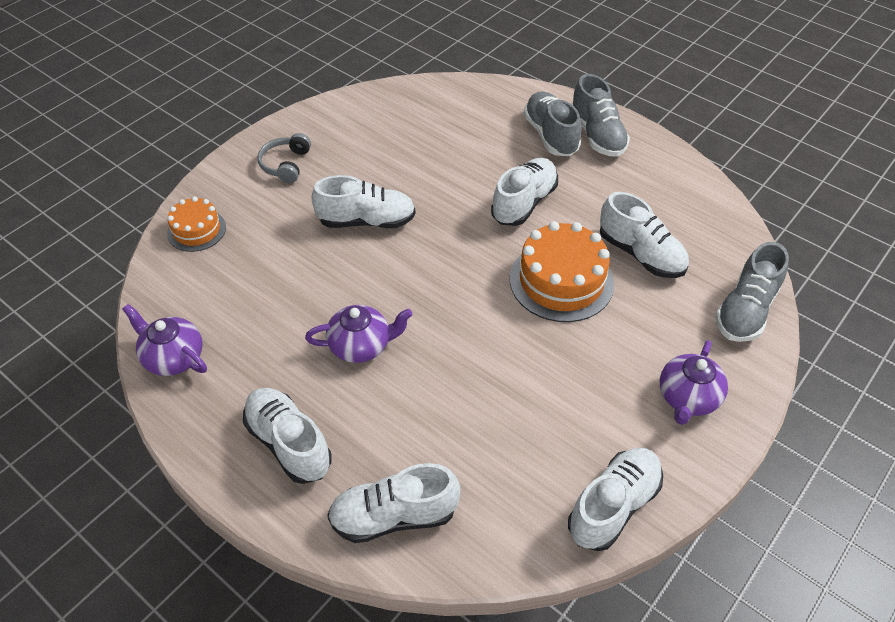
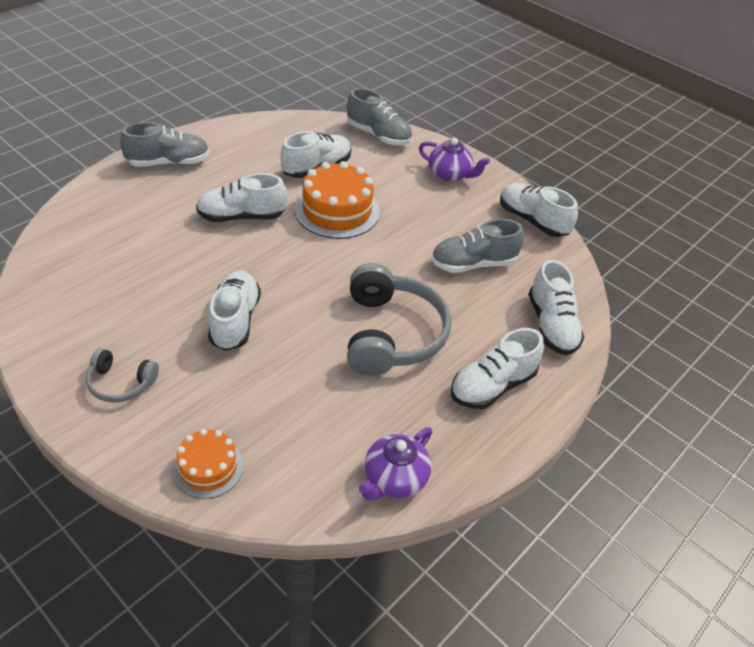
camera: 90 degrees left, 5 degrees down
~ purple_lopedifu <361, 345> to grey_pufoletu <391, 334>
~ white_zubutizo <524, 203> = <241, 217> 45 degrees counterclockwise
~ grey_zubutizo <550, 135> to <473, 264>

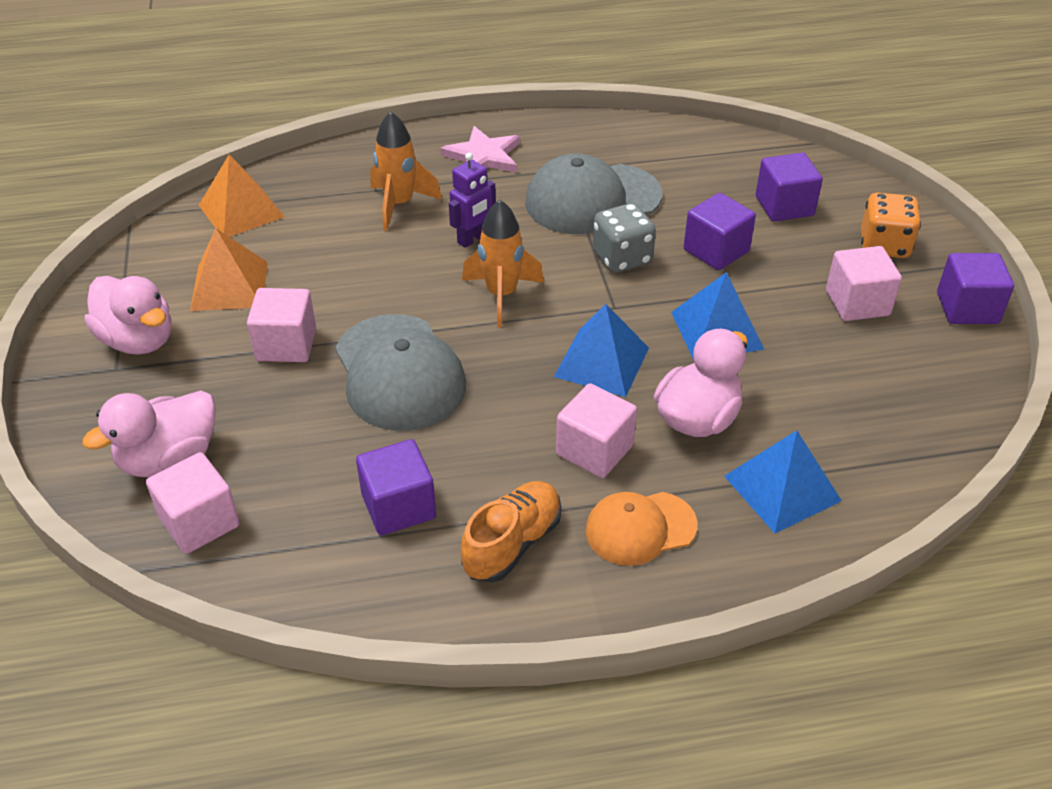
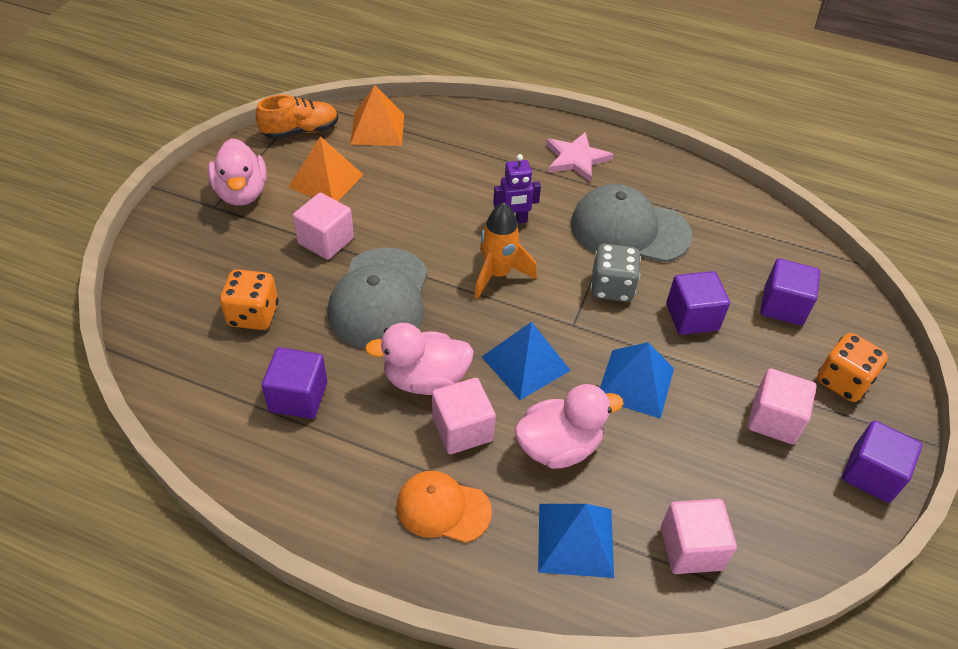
camera: 30 degrees right, 5 degrees up
~ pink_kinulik <169, 459> to <425, 379>
~ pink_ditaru <199, 522> to <691, 548>
- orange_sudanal <399, 205>
~ orange_zubutizo <512, 543> to <300, 131>
+ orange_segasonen <253, 315>

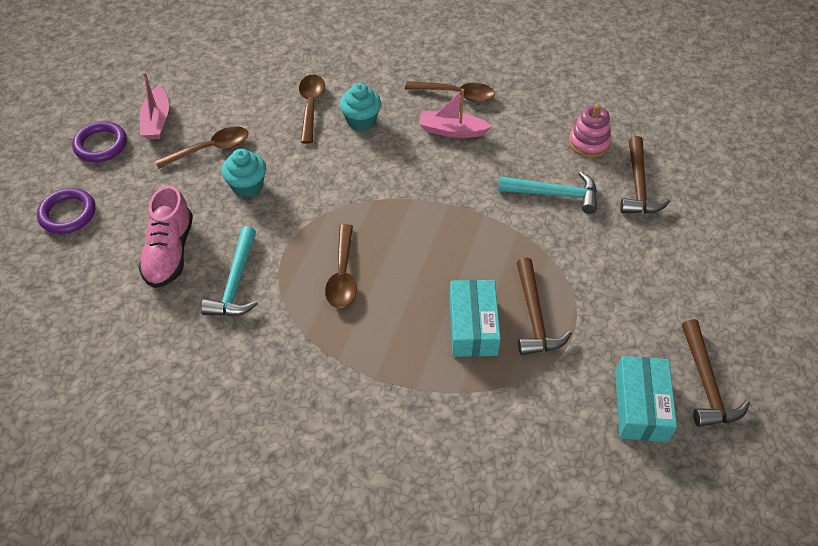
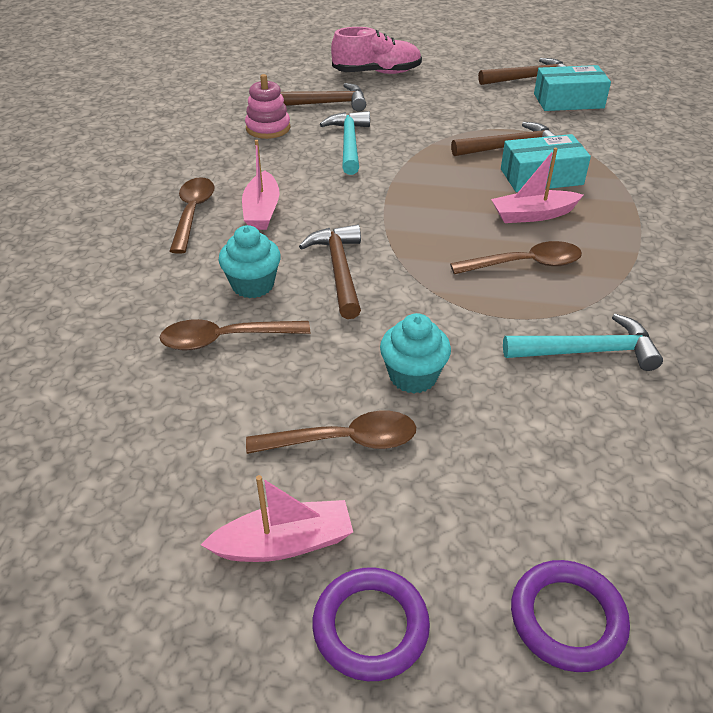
camera: 100 degrees left, 10 degrees down
~ pink_zubutizo <170, 252> to <377, 73>
~ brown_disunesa <210, 149> = <344, 440> 120 degrees clockwise
+ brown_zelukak <339, 270>
+ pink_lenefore <533, 215>

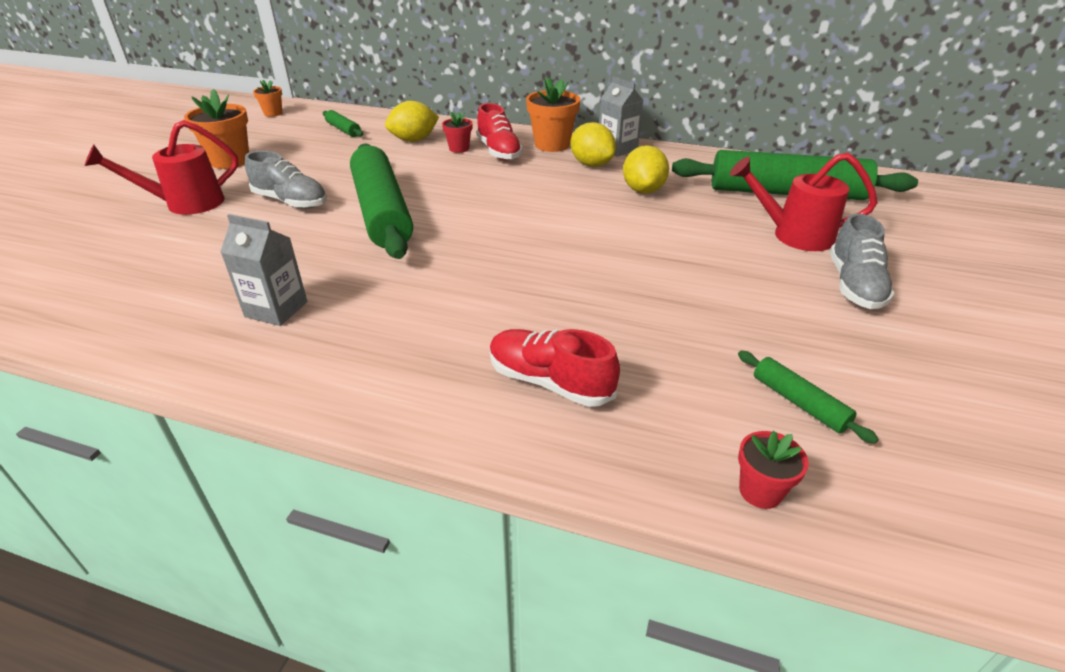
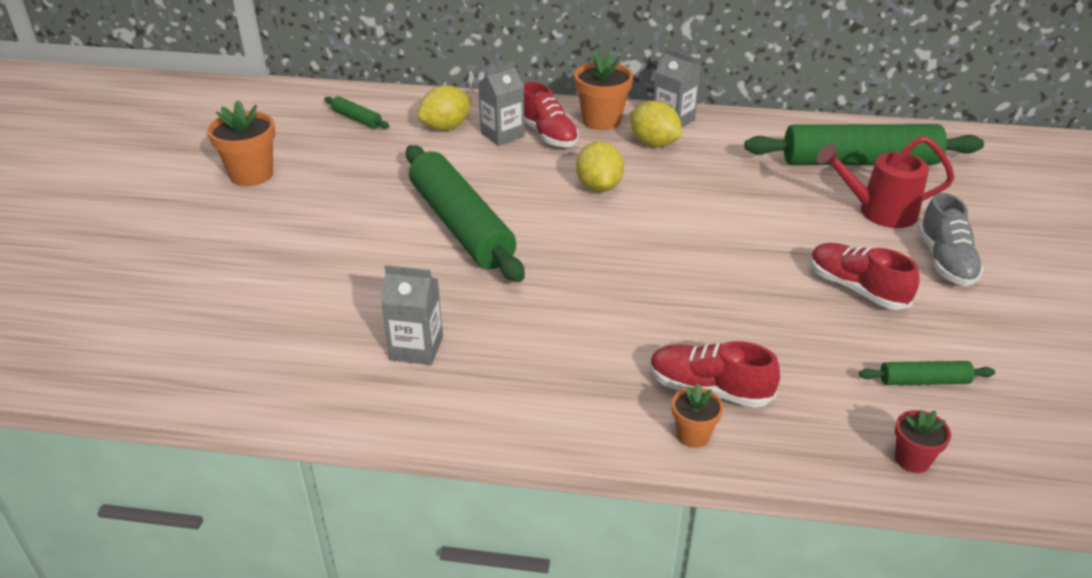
camera: 10 degrees left, 0 degrees up
- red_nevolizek <186, 204>
- grey_zubutizo <291, 202>
~ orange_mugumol <273, 113> to <693, 435>
~ red_mugumol <459, 149> to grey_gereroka <502, 135>
~ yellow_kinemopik <643, 190> to <599, 187>
~ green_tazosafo <798, 402> = <923, 381> 45 degrees counterclockwise
+ red_zubutizo <856, 289>

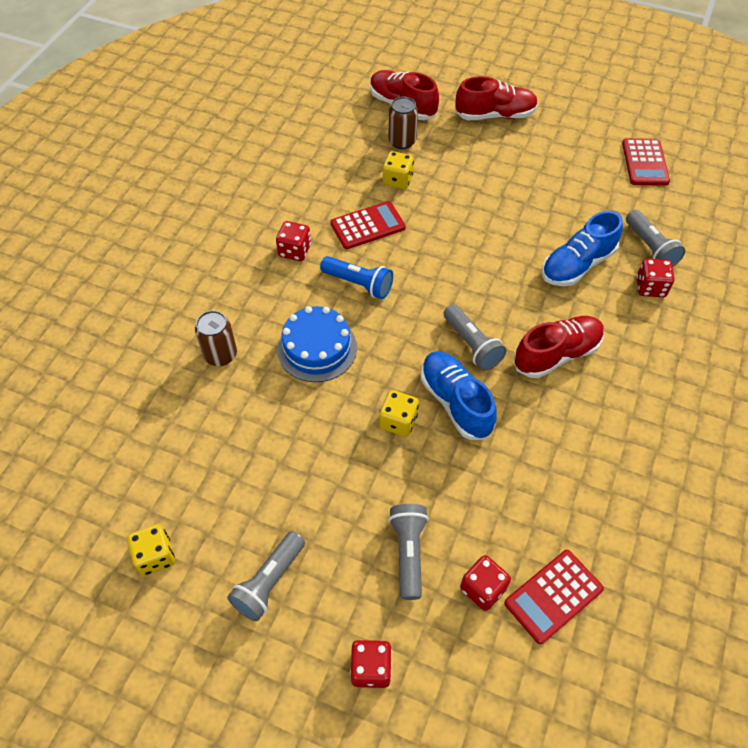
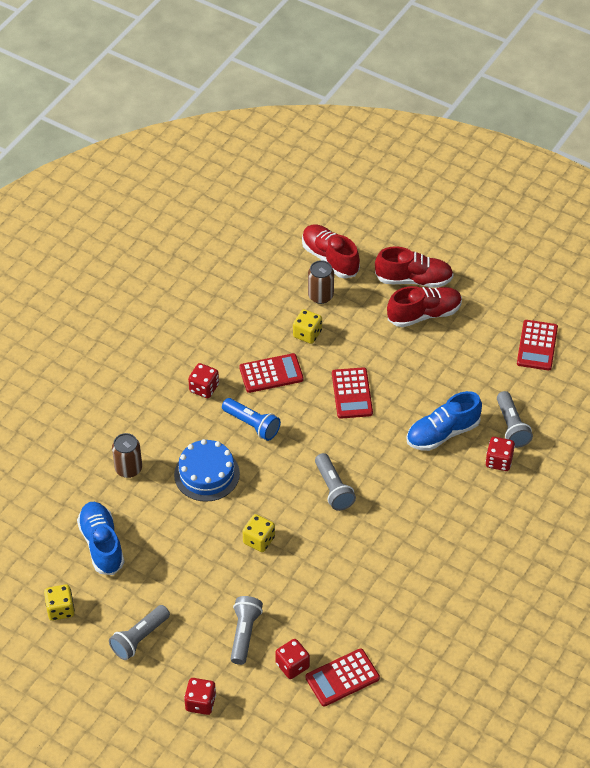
camera: 10 degrees right, 5 degrees down
~ blue_zubutizo <455, 402> to <102, 544>
~ red_zubutizo <557, 354> to <424, 314>
+ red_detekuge <352, 393>

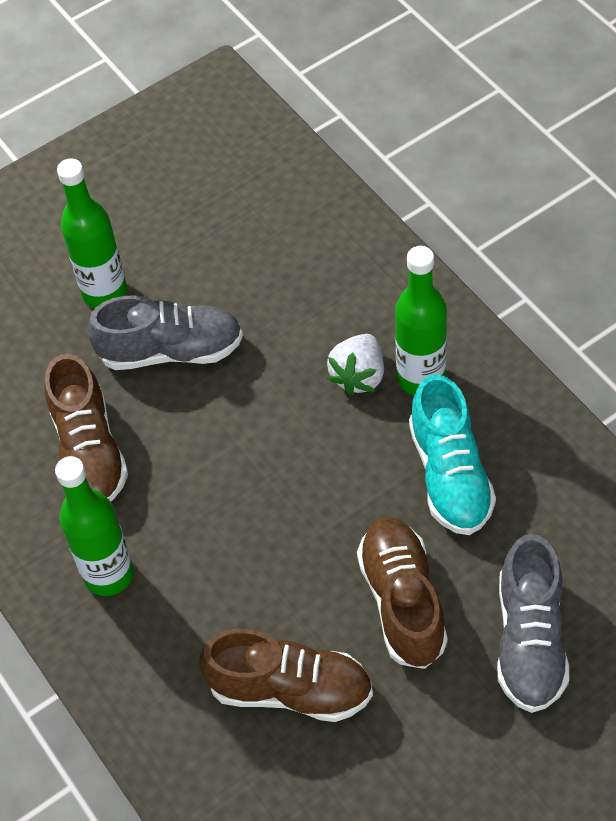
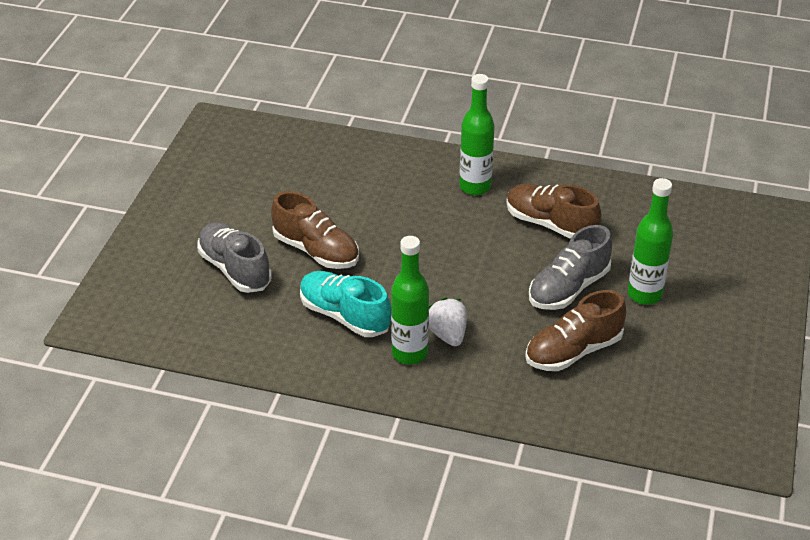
camera: 135 degrees right, 15 degrees down
~ brown_zubutizo <290, 690> to <573, 351>

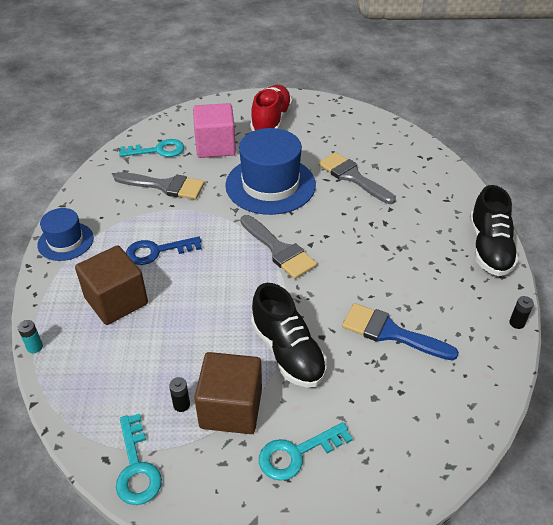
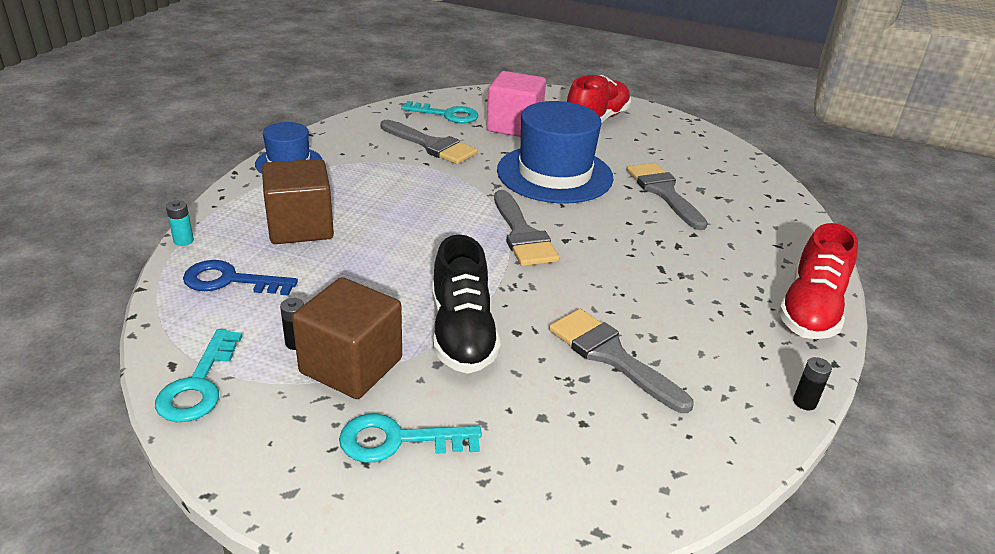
camera: 20 degrees right, 10 degrees down
~ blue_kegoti <157, 251> to <230, 281>
~ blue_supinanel <390, 333> to grey_supinanel <611, 356>
~ black_zubutizo <489, 248> to red_zubutizo <810, 310>

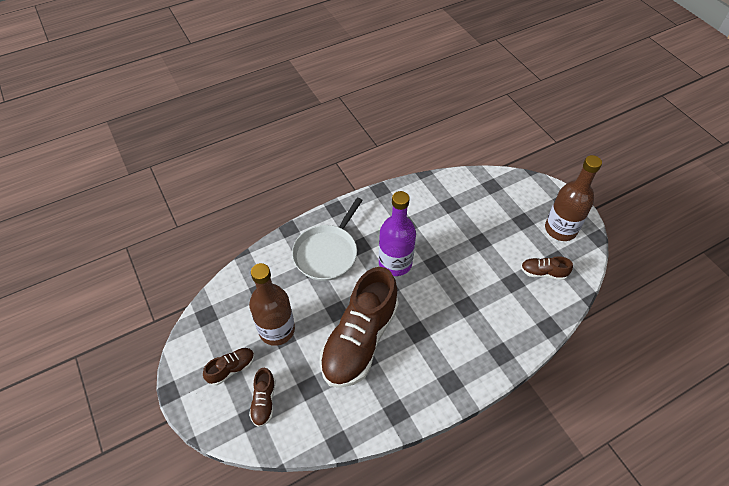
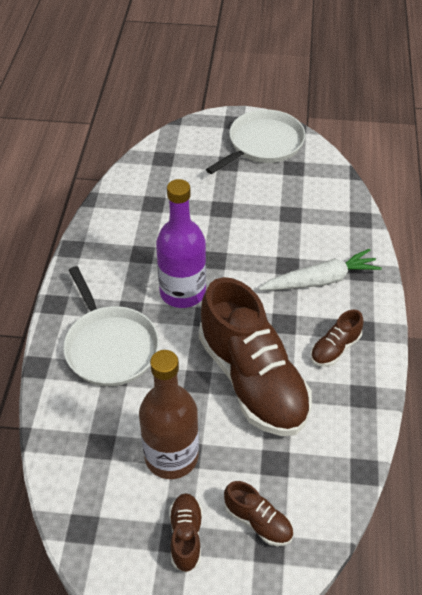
camera: 55 degrees left, 5 degrees down
~ brown_zubutizo <543, 273> to <335, 348>
~ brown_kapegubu <560, 229> to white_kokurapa <263, 144>
+ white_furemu <321, 280>

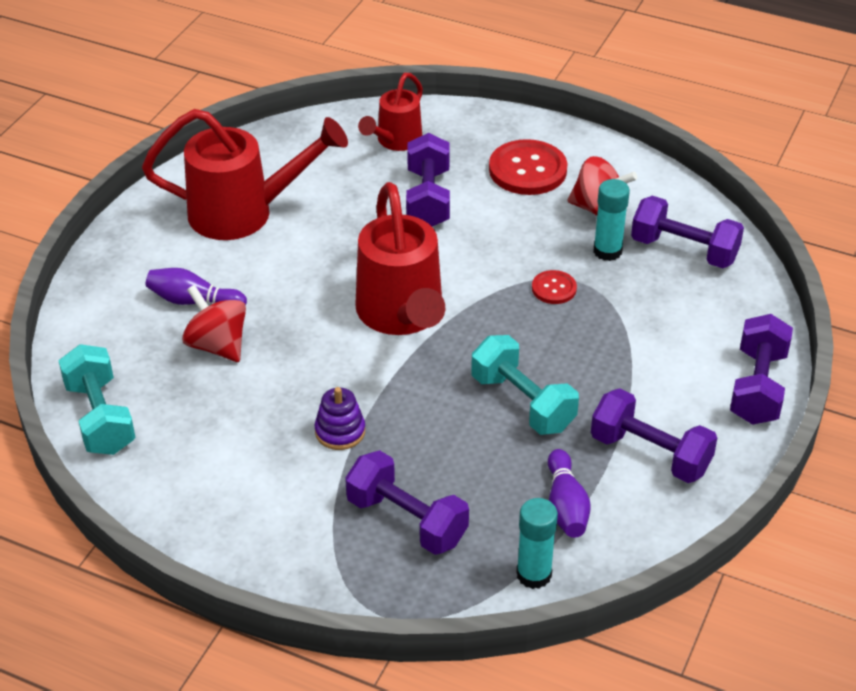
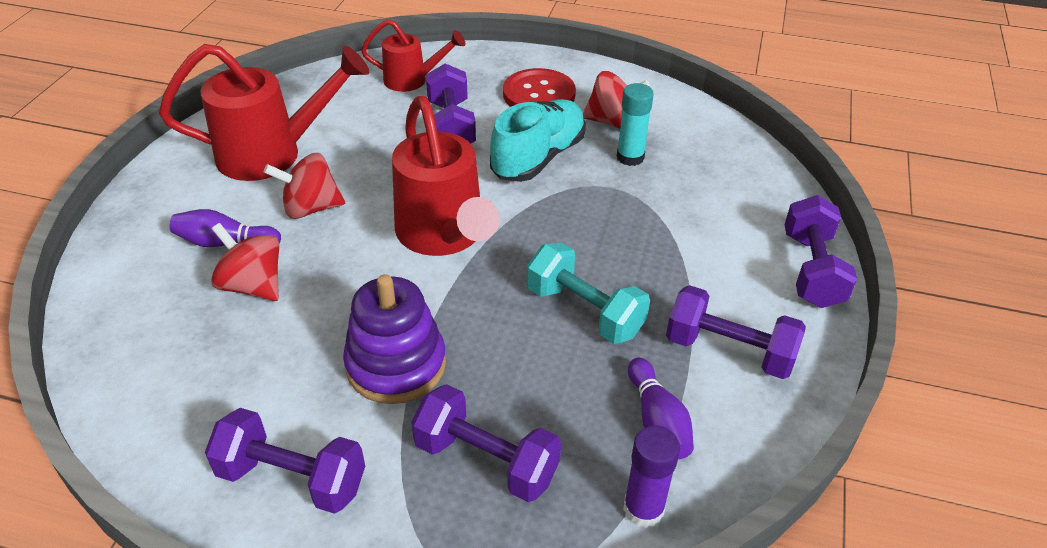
camera: 10 degrees left, 0 degrees up
- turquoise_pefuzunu <100, 418>
~ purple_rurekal <340, 431> = <396, 365> x1.80
~ red_nevolizek <395, 141> = <412, 80> 105 degrees counterclockwise
~ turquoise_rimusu <534, 574> to purple_rimusu <643, 509>
- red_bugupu <554, 288>
~ purple_pefuzunu <684, 250> to <292, 478>
+ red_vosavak <310, 208>
+ turquoise_zubutizo <538, 158>

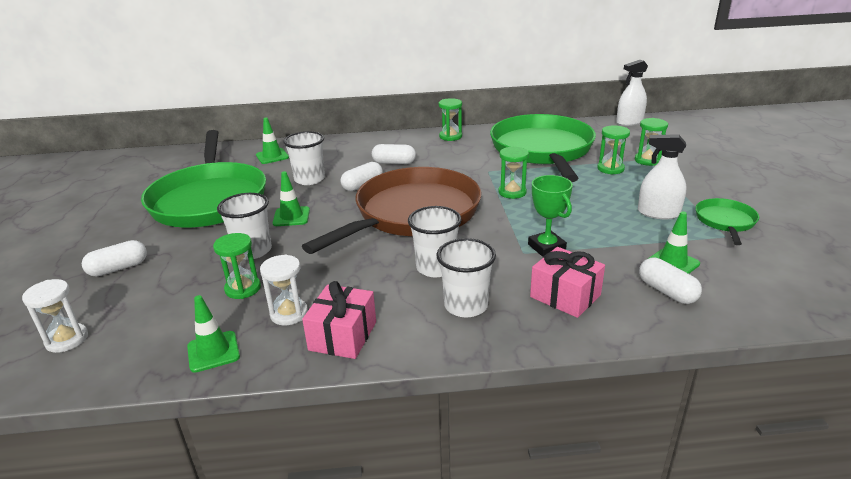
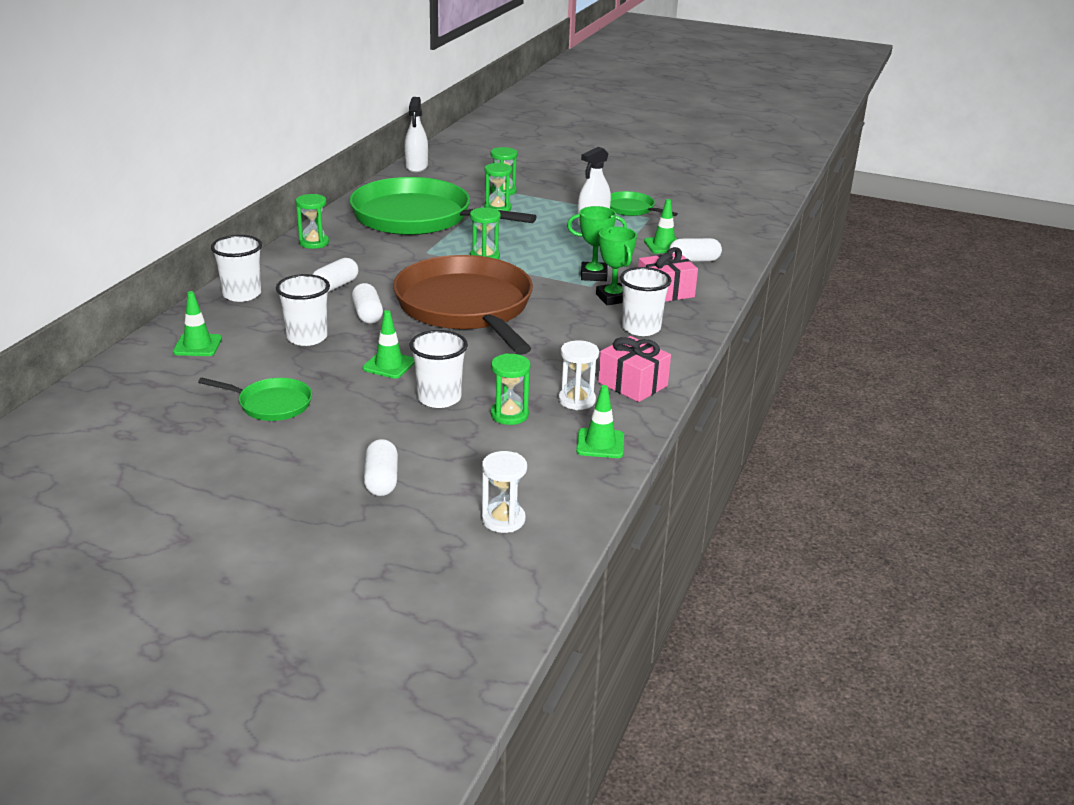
camera: 65 degrees left, 0 degrees up
~ green_kokurapa <209, 199> = <271, 404> x0.44
~ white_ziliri <436, 267> to <242, 294>
+ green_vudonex <613, 298>

